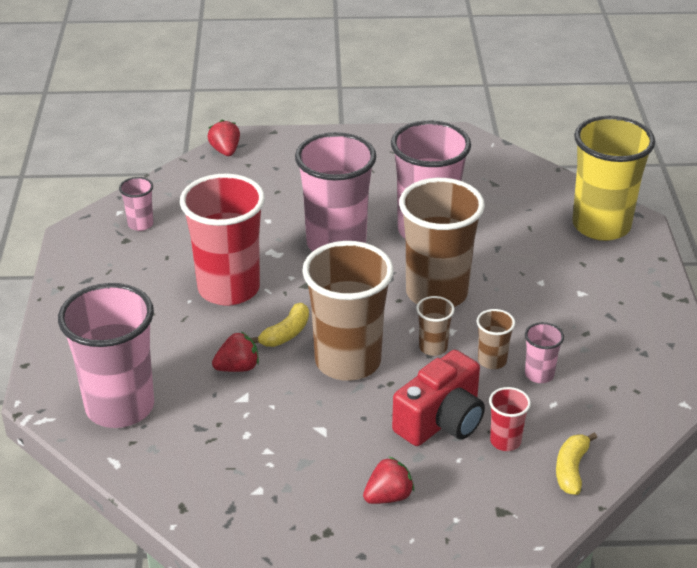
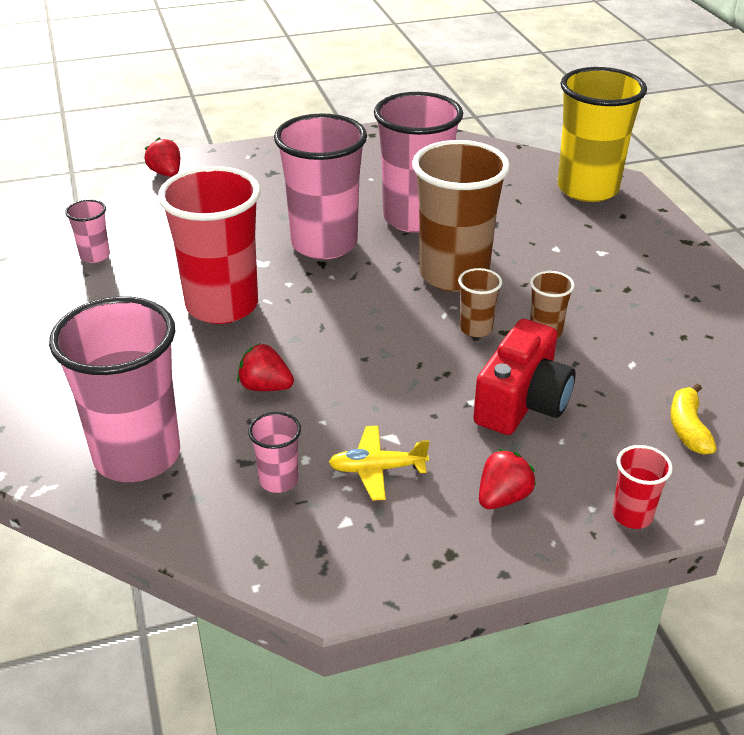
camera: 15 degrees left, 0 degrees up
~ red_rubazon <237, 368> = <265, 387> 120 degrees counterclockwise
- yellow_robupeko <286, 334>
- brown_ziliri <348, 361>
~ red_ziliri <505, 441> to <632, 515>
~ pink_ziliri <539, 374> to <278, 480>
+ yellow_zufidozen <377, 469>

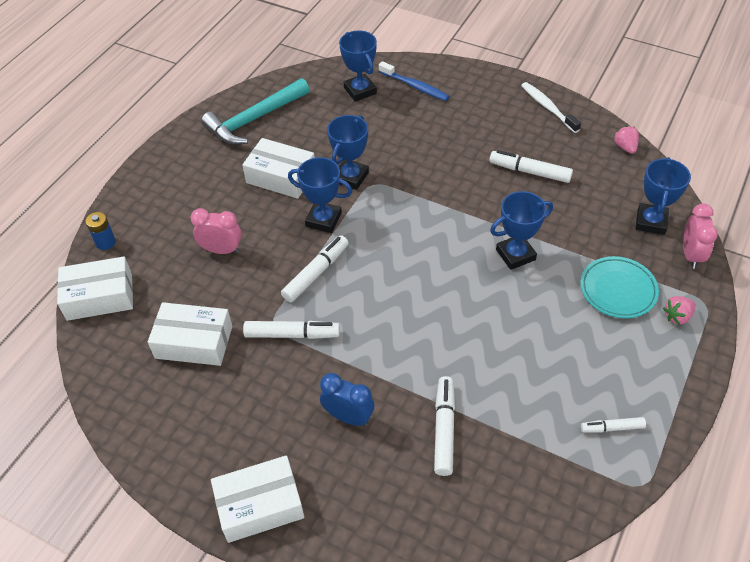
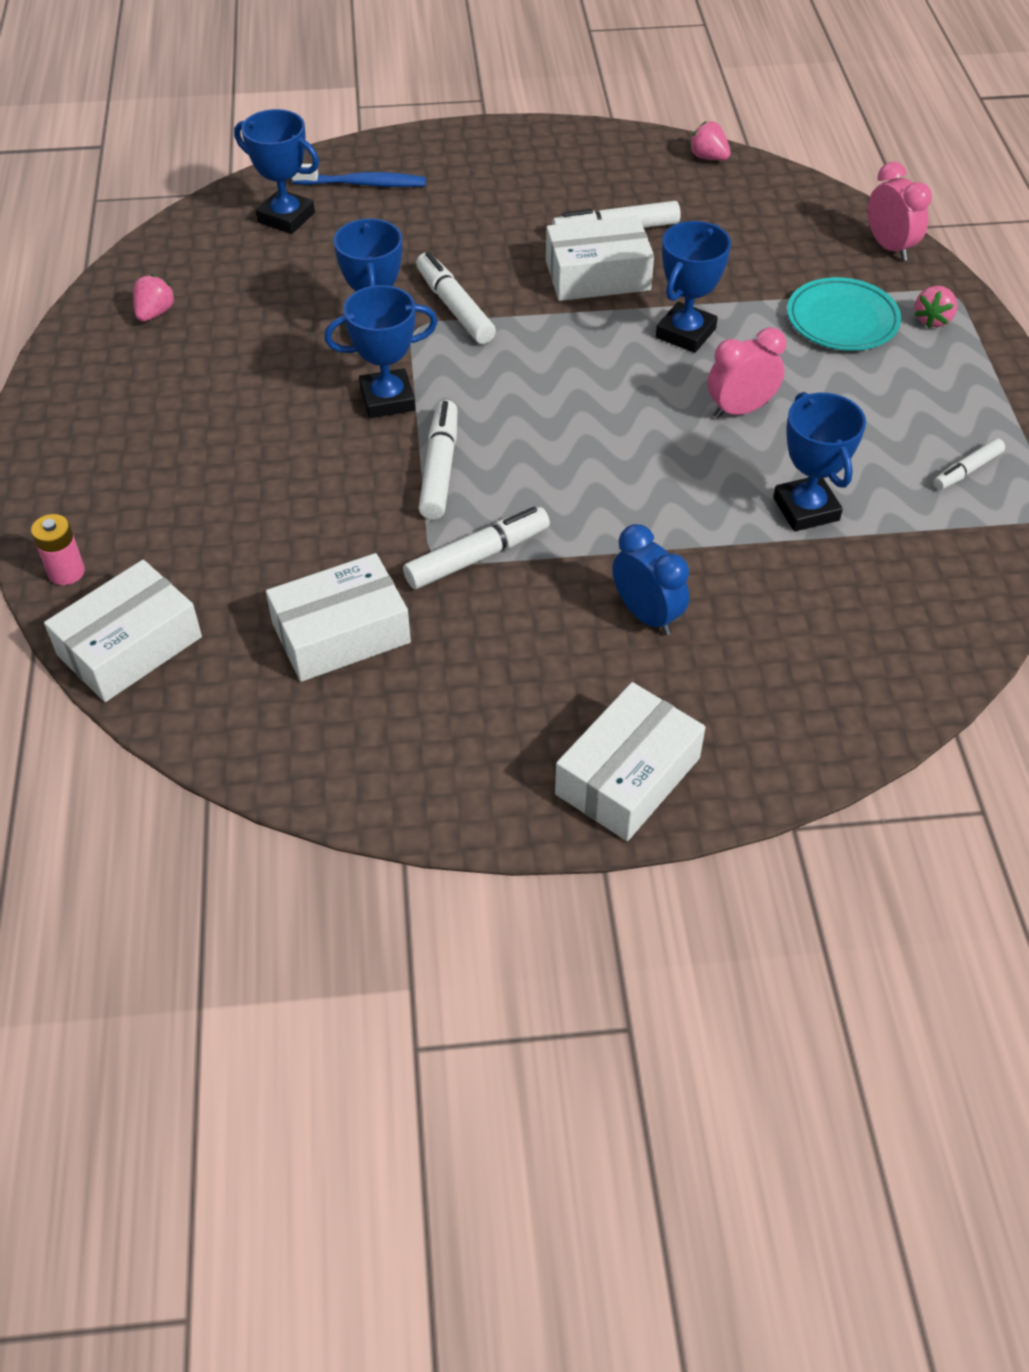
camera: 35 degrees left, 0 degrees up
~ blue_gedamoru <105, 242> to pink_gedamoru <66, 572>
~ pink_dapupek <221, 250> to <740, 410>
~ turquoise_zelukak <254, 119> to pink_rubazon <155, 313>
~ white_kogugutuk <281, 177> to <597, 275>
~ blue_dapupek <348, 417> = <647, 615> 60 degrees clockwise
~ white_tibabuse <444, 429> to <455, 308>
- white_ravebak <548, 107>
~ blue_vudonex <651, 222> to <806, 509>

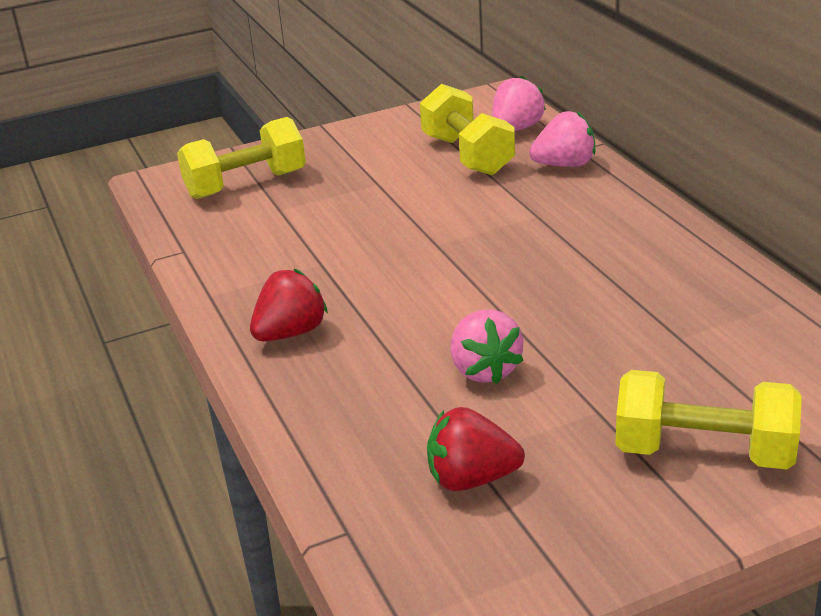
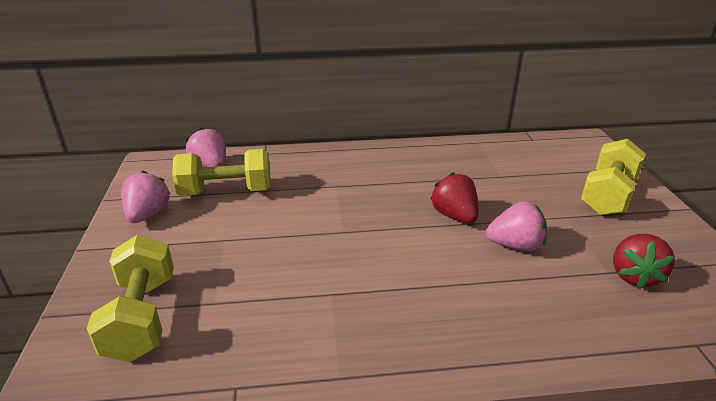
camera: 75 degrees left, 0 degrees up
~ red_rubazon <291, 333> to <454, 216>
~ pink_rubazon <565, 165> to <148, 214>

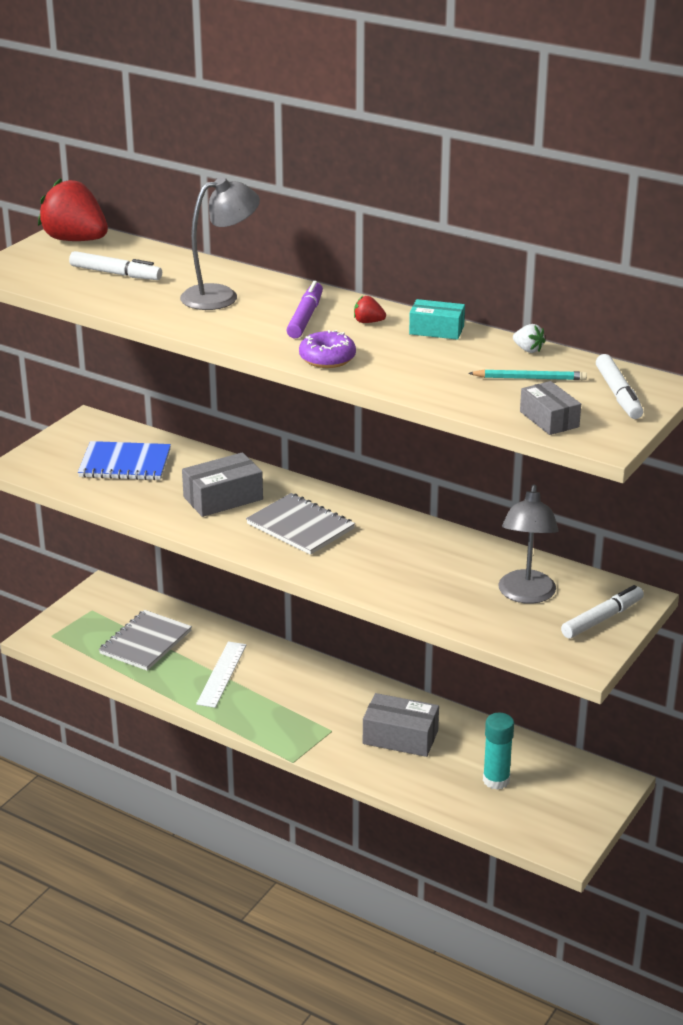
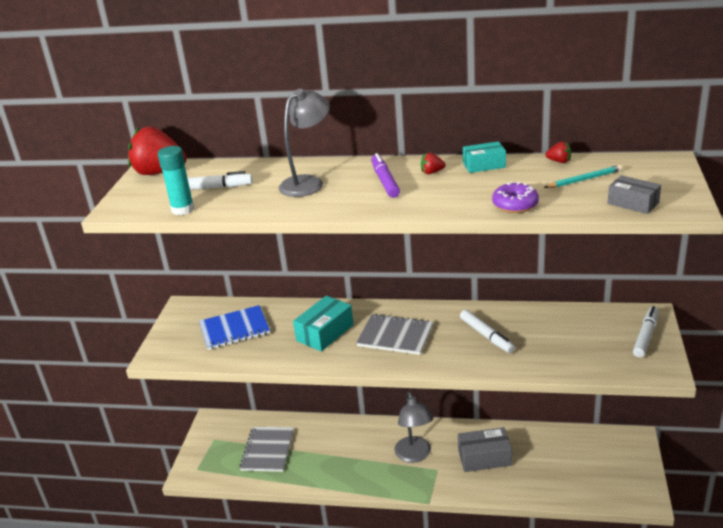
camera: 20 degrees left, 0 degrees up
~ grey_kogugutuk <223, 498> to turquoise_kogugutuk <325, 333>
- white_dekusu <222, 674>
~ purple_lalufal <327, 359> to <515, 205>
~ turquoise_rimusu <496, 780> to <183, 209>
~ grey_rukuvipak <526, 595> to <415, 455>
~ white_rubazon <528, 350> to red_rubazon <559, 161>
~ white_tibabuse <618, 394> to <486, 336>

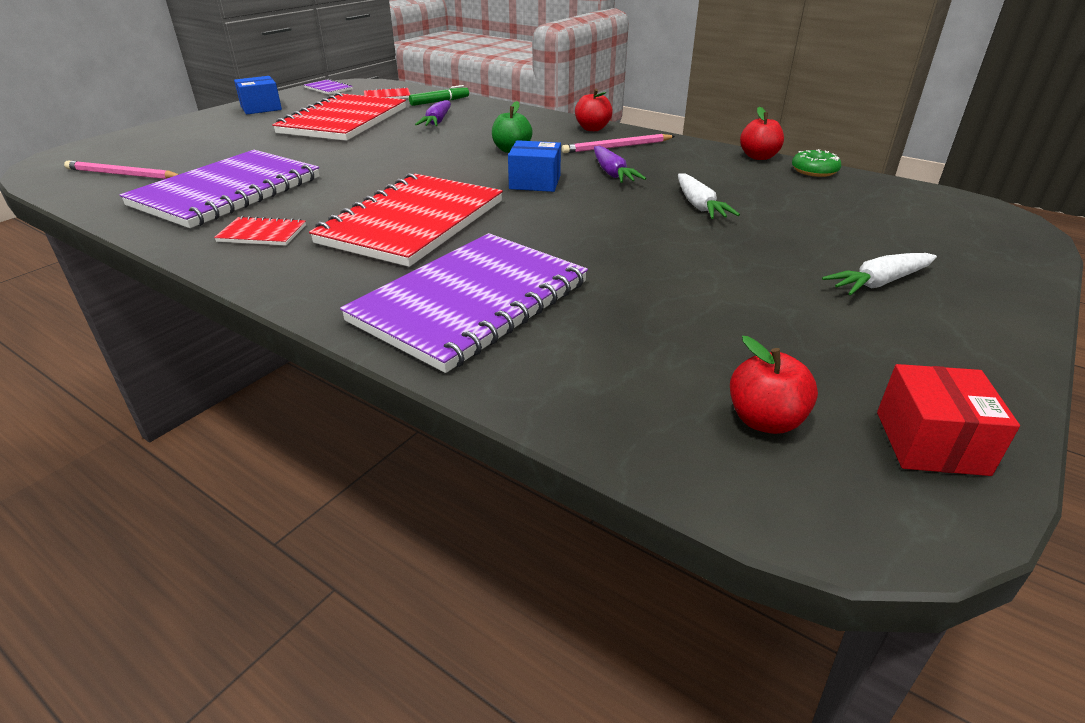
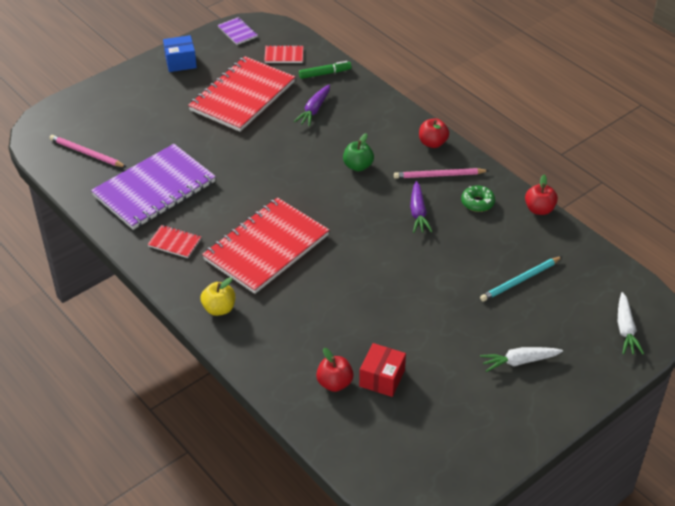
camera: 15 degrees right, 10 degrees up
- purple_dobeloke <471, 302>
- blue_kogugutuk <535, 182>
~ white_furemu <699, 206> to <625, 329>
~ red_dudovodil <765, 420> to <334, 383>
~ green_lalufal <814, 171> to <477, 202>
~ red_kogugutuk <931, 442> to <382, 378>
+ yellow_dudovodil <219, 309>
+ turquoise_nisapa <520, 281>

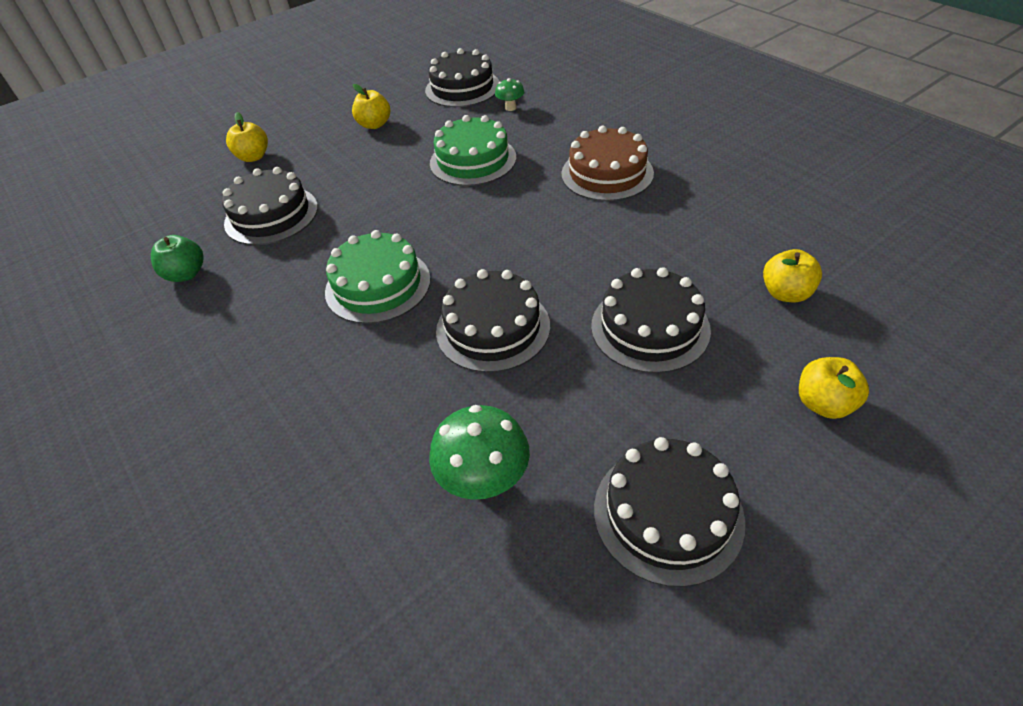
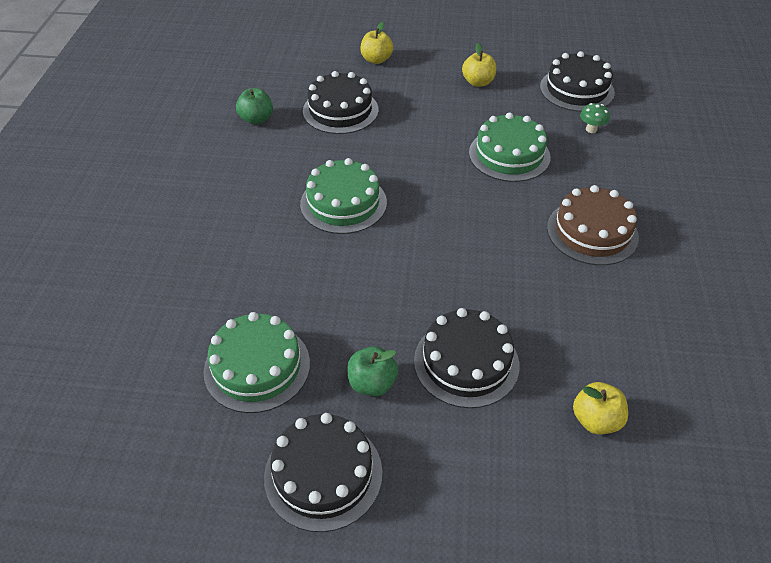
camera: 40 degrees right, 0 degrees up
~ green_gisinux <484, 481> to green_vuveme <257, 367>
- black_vuveme <493, 328>
- yellow_dudovodil <823, 403>
+ green_dudovodil <372, 383>

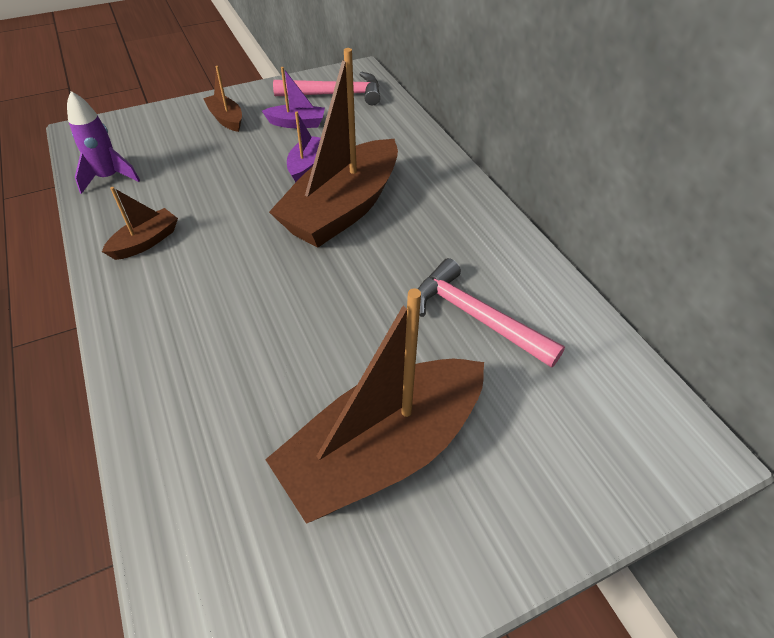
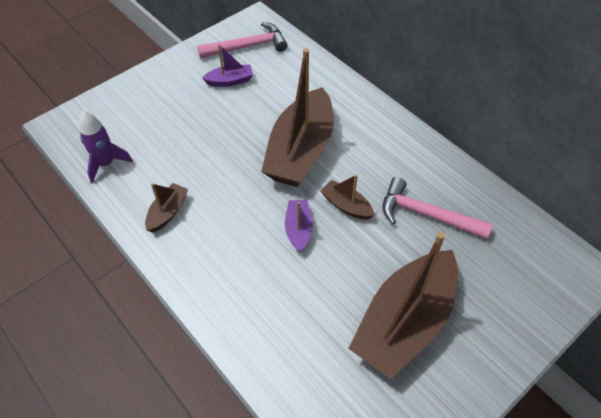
camera: 15 degrees left, 5 degrees up
~ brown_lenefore <226, 119> to <346, 205>
~ purple_lenefore <306, 165> to <298, 229>

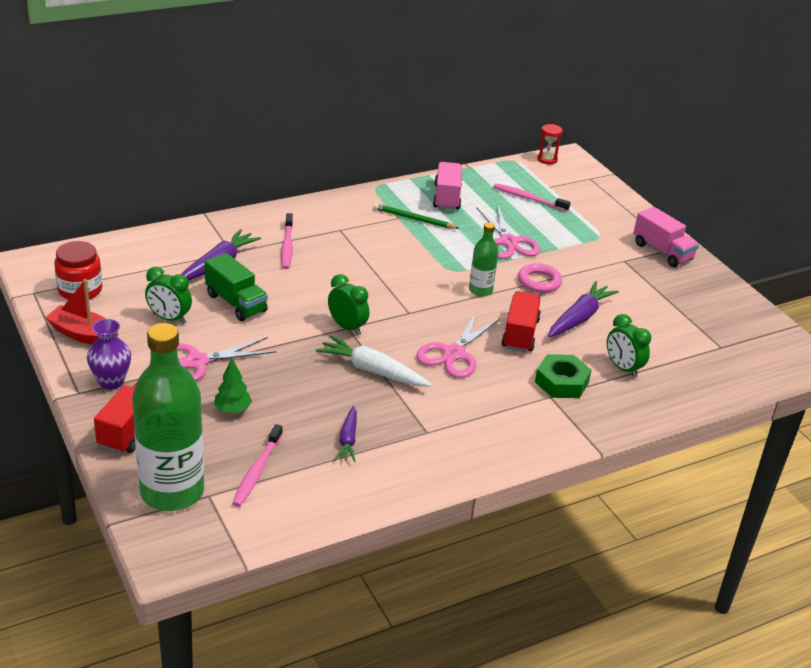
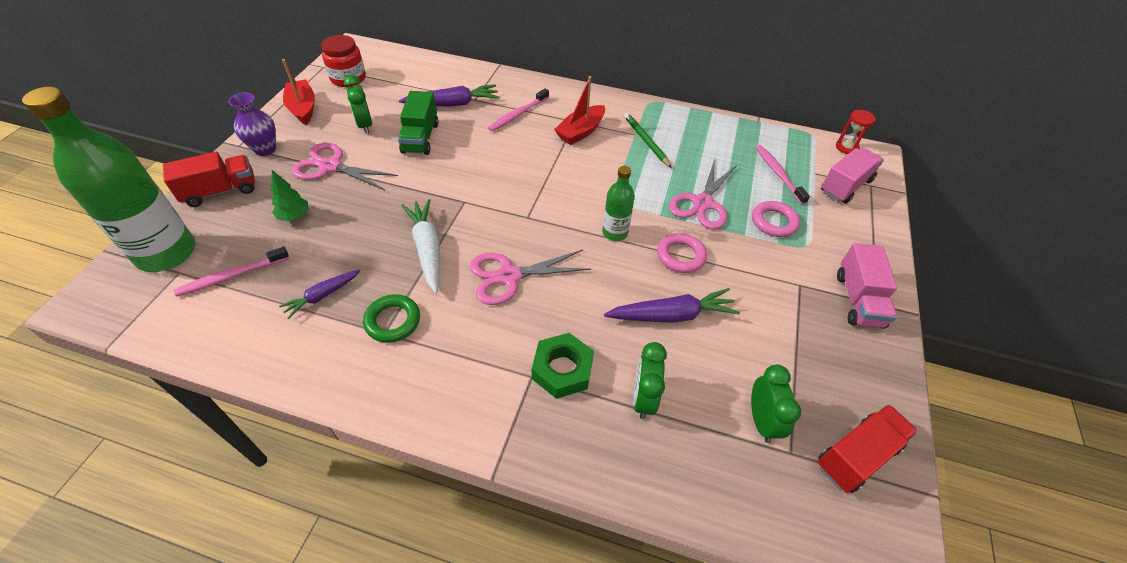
camera: 45 degrees right, 15 degrees up
~ green_dapupek <347, 327> to <761, 421>
~ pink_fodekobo <447, 197> to <845, 186>
~ red_fodekobo <520, 334> to <856, 456>
+ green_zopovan <393, 321>
+ red_lenefore <580, 132>
+ pink_zopovan <774, 222>

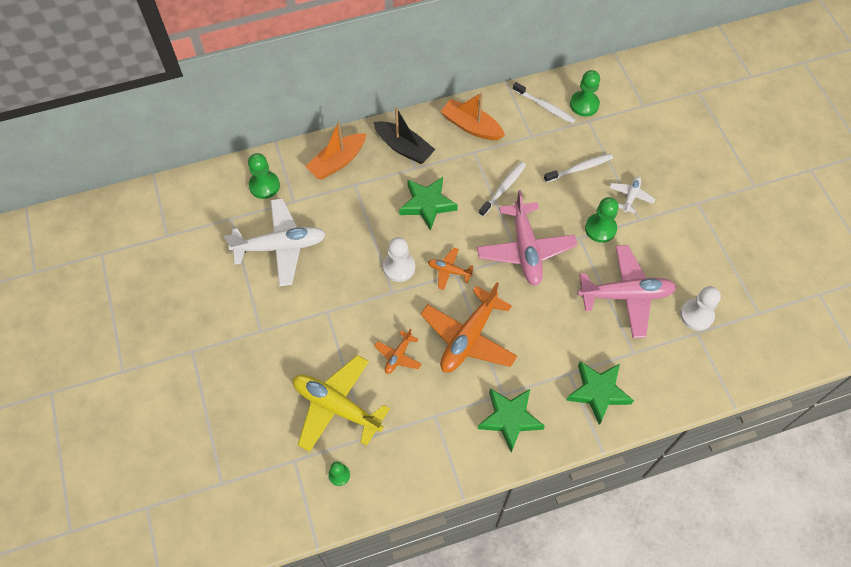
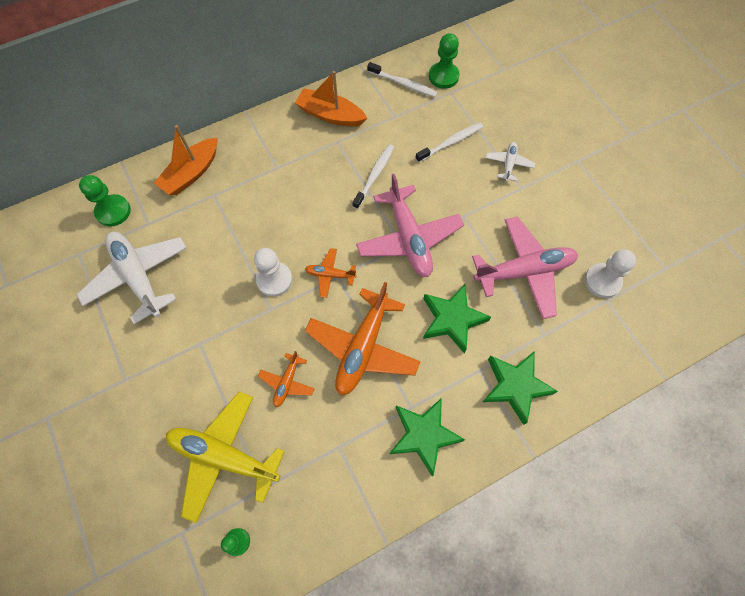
camera: 10 degrees left, 5 degrees up
~ white_zufidozen <280, 246> = <138, 277> 105 degrees counterclockwise
- black_lenefore <404, 148>
~ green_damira <427, 204> to <452, 319>
- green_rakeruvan <600, 228>

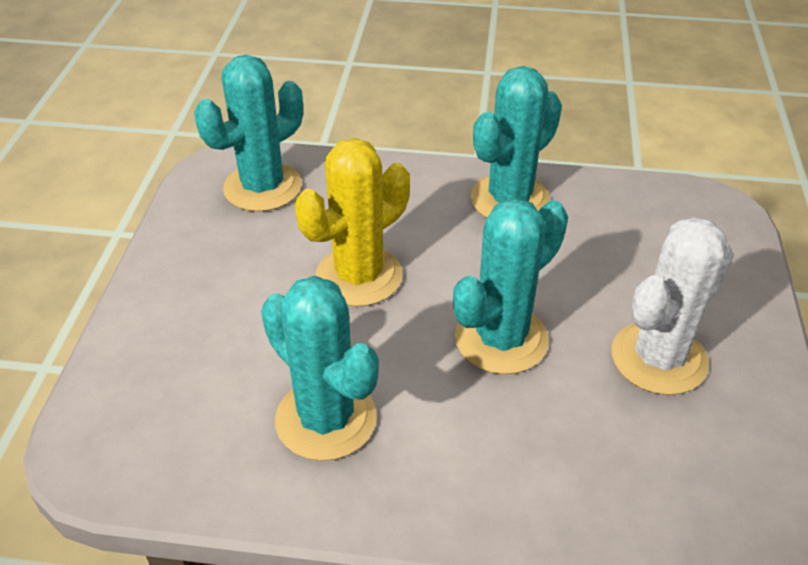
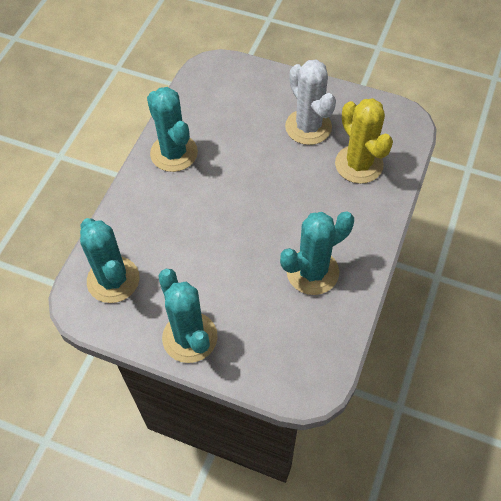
camera: 75 degrees left, 15 degrees up
~ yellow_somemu <359, 276> to <359, 164>
~ turquoise_somemu <501, 339> to <190, 337>

